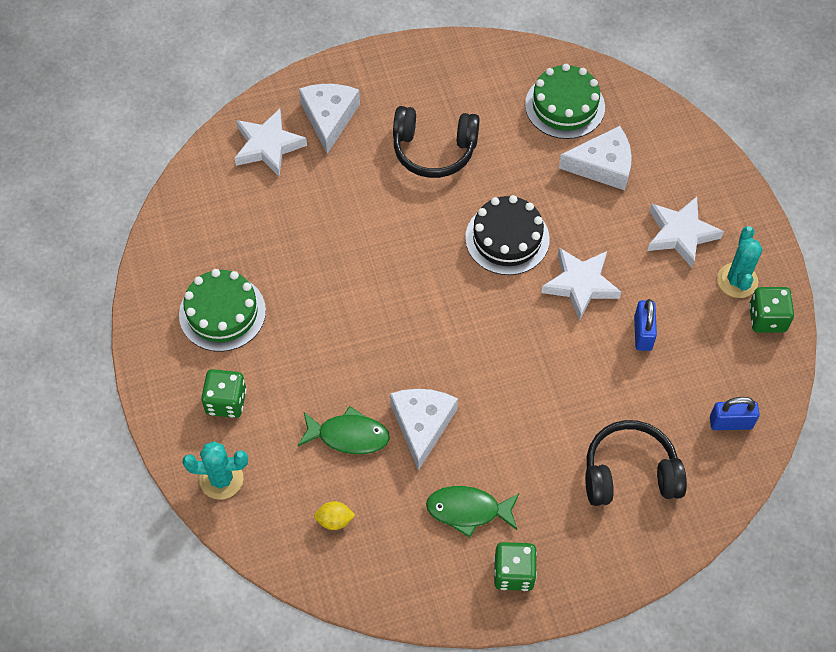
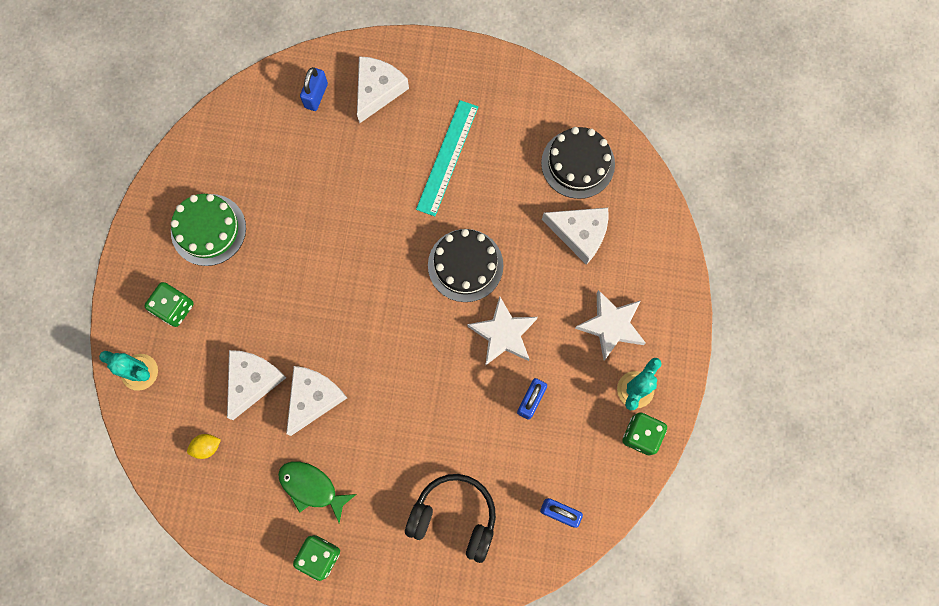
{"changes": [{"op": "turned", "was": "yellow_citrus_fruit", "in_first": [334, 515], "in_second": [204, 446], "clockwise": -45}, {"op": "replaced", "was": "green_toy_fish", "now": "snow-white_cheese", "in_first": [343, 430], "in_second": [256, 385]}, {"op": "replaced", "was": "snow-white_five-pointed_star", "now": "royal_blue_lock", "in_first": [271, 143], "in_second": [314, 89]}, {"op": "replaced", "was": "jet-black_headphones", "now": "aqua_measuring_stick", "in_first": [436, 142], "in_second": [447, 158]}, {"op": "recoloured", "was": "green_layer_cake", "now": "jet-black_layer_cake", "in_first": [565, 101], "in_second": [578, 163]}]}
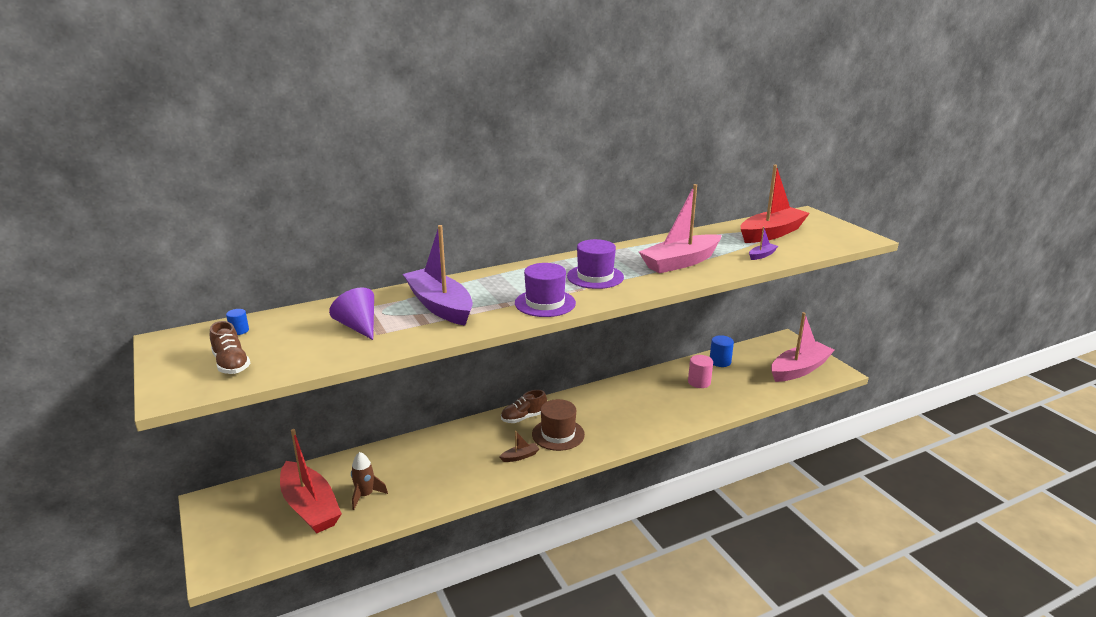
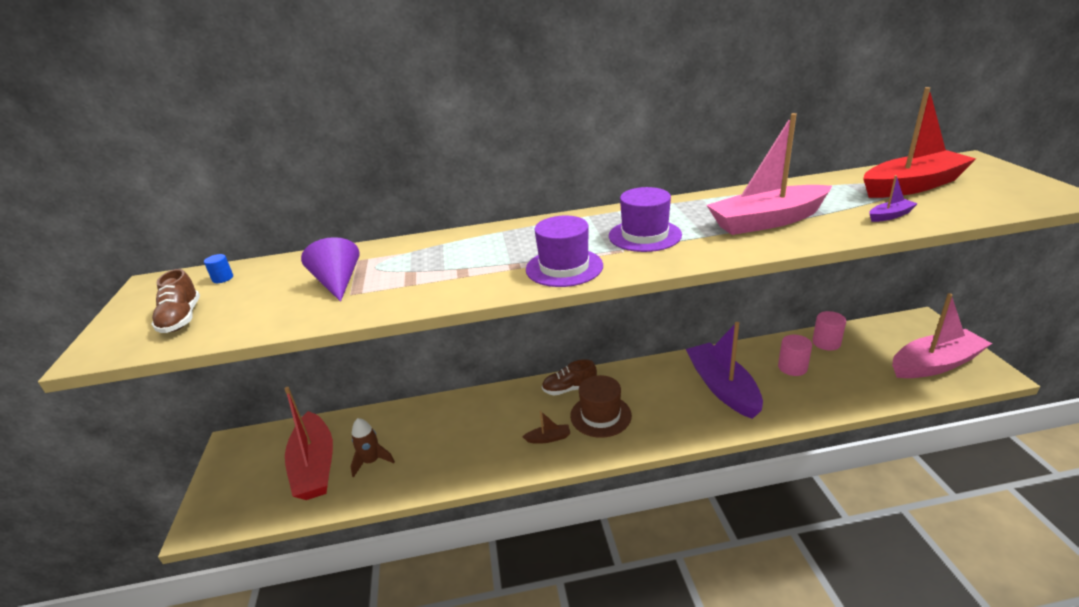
{"changes": [{"op": "moved", "was": "royal_purple_toy_boat", "in_first": [438, 275], "in_second": [724, 370]}, {"op": "recoloured", "was": "royal_blue_cylinder", "now": "rosy_cylinder", "in_first": [722, 351], "in_second": [829, 331]}]}
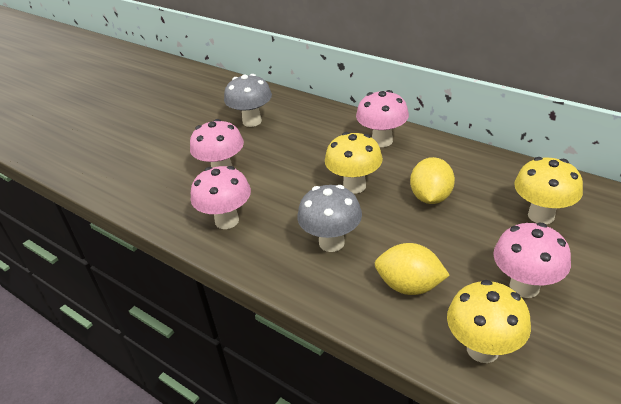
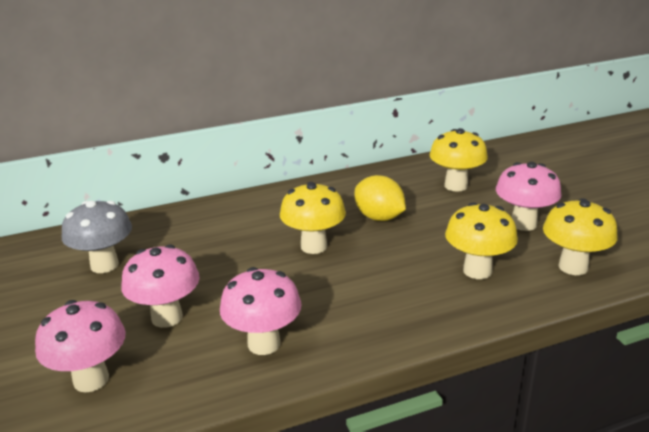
{"changes": [{"op": "moved", "was": "rosy_mushroom", "in_first": [382, 118], "in_second": [80, 346]}, {"op": "replaced", "was": "yellow_citrus_fruit", "now": "yellow_mushroom", "in_first": [412, 269], "in_second": [481, 240]}, {"op": "removed", "was": "gray_mushroom", "in_first": [330, 218]}]}
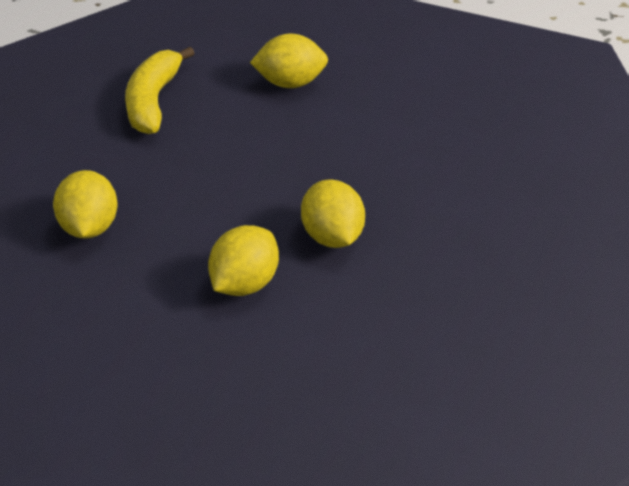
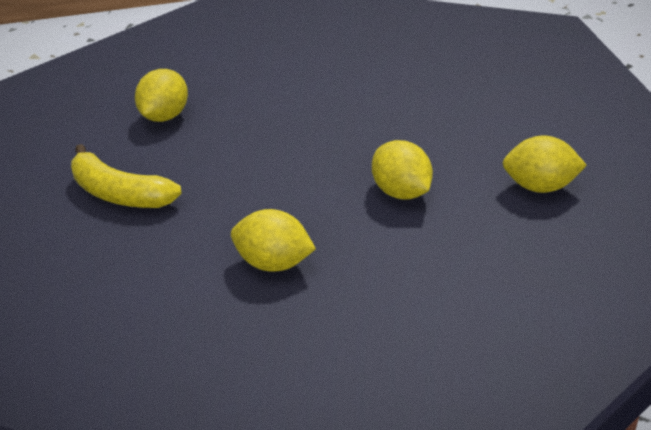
{"changes": [{"op": "moved", "was": "yellow_citrus_fruit", "in_first": [333, 213], "in_second": [545, 164]}]}
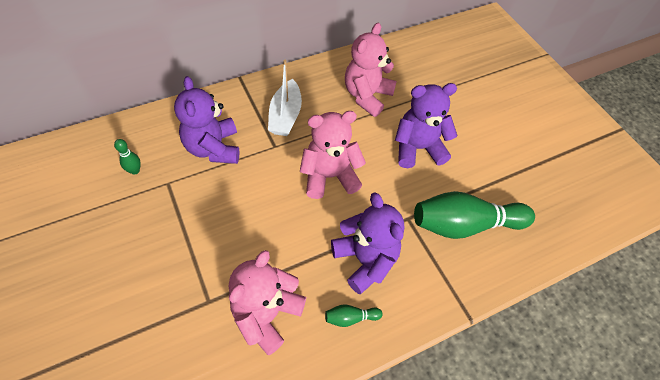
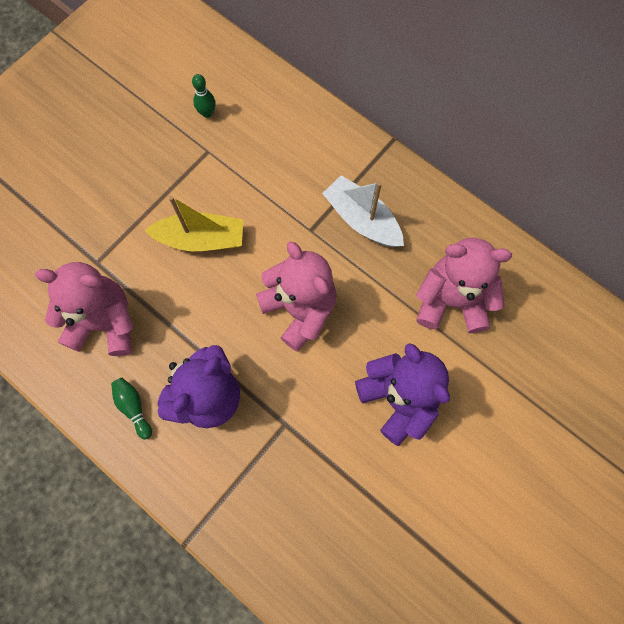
{"changes": [{"op": "added", "now": "yellow_toy_boat", "in_second": [194, 223]}, {"op": "turned", "was": "snow-white_toy_boat", "in_first": [285, 98], "in_second": [363, 211], "clockwise": 60}, {"op": "removed", "was": "royal_purple_stuffed_bear", "in_first": [207, 120]}, {"op": "removed", "was": "green_skittle", "in_first": [474, 215]}]}
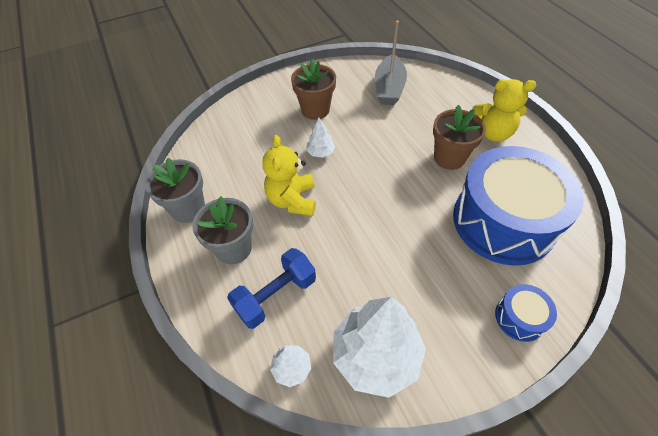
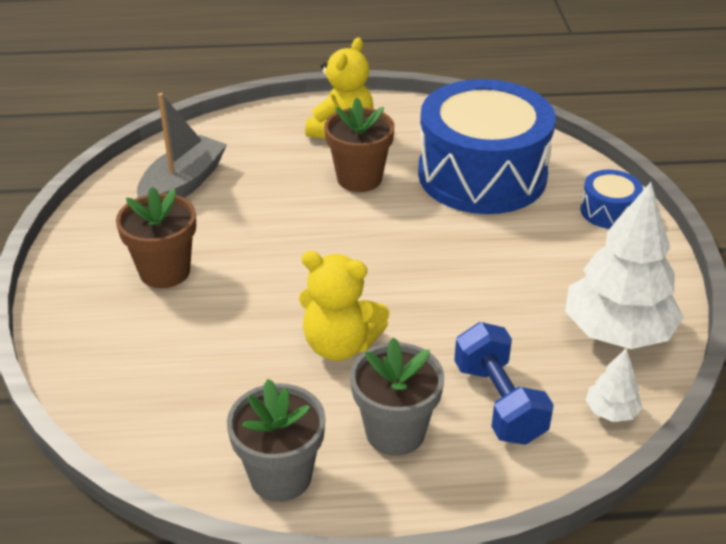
{"changes": [{"op": "turned", "was": "gray_toy_boat", "in_first": [391, 63], "in_second": [182, 145], "clockwise": -90}, {"op": "removed", "was": "snow-white_tree", "in_first": [320, 138]}]}
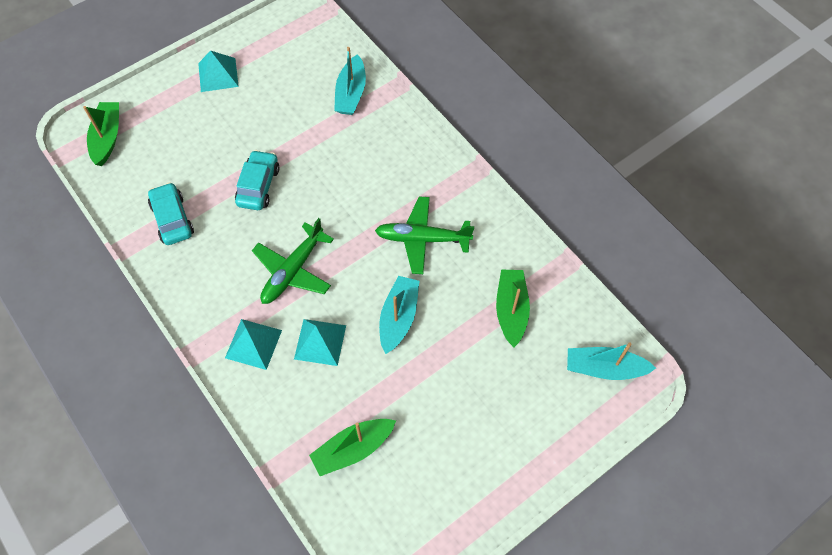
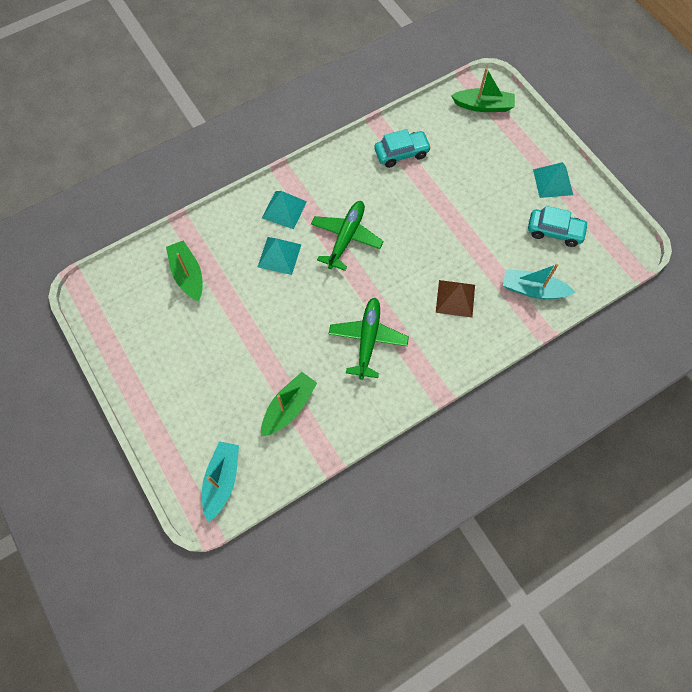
{"changes": [{"op": "turned", "was": "green_toy_boat", "in_first": [513, 308], "in_second": [289, 404], "clockwise": -60}, {"op": "turned", "was": "green_toy_plane", "in_first": [293, 261], "in_second": [347, 236], "clockwise": 75}, {"op": "added", "now": "dark_brown_pyramid_shape", "in_second": [455, 299]}, {"op": "moved", "was": "aqua_car", "in_first": [257, 180], "in_second": [558, 226]}, {"op": "removed", "was": "aqua_toy_boat", "in_first": [399, 315]}]}
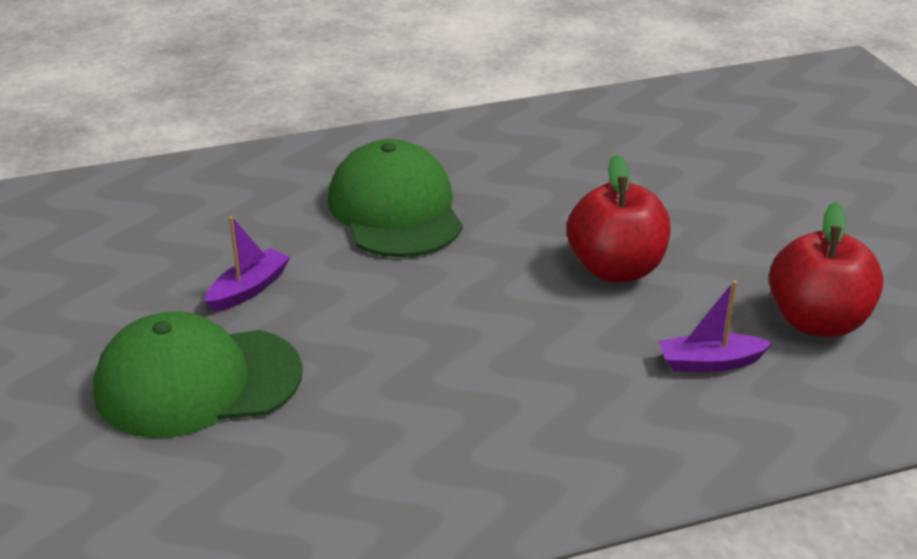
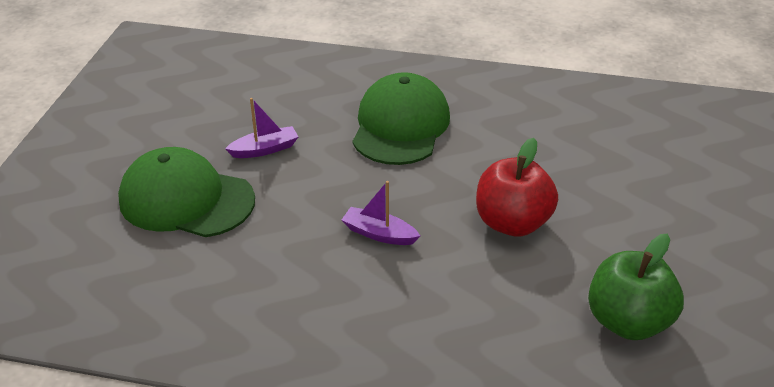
{"changes": [{"op": "moved", "was": "royal_purple_toy_boat", "in_first": [715, 326], "in_second": [381, 213]}, {"op": "recoloured", "was": "red_apple_fruit", "now": "green_apple_fruit", "in_first": [826, 269], "in_second": [636, 287]}]}
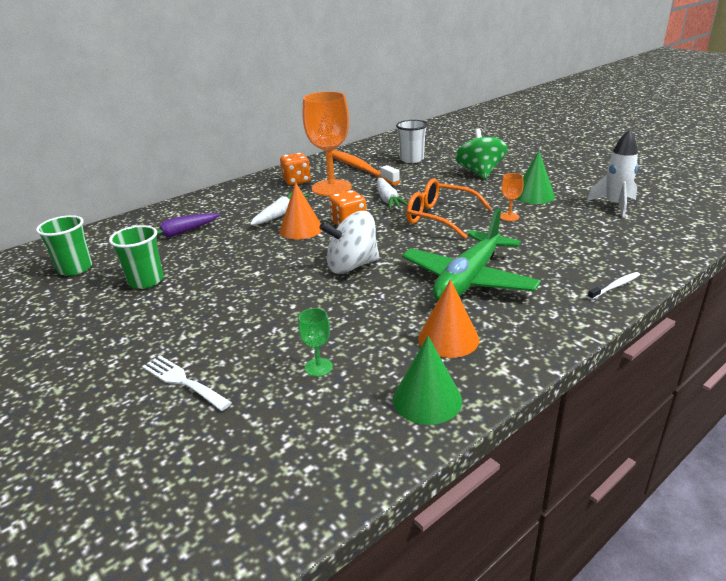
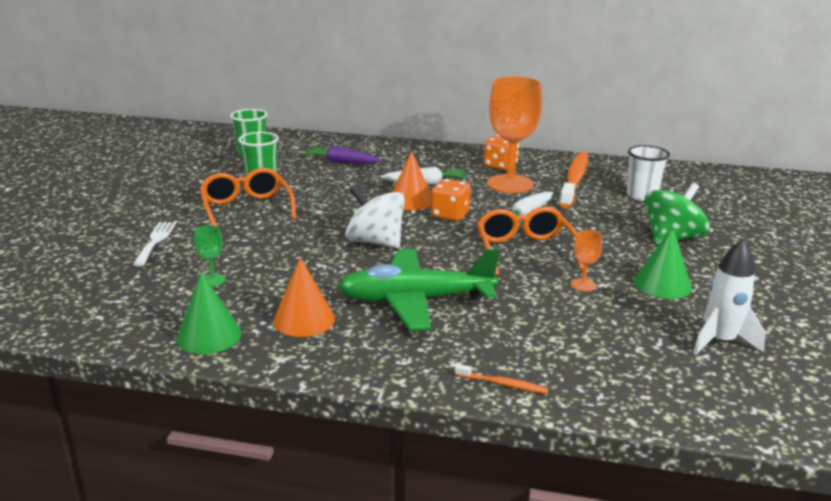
{"changes": [{"op": "added", "now": "bright_orange_eyeglasses", "in_second": [248, 197]}, {"op": "recoloured", "was": "snow-white_tooth_brush", "now": "bright_orange_tooth_brush", "in_first": [613, 286], "in_second": [501, 379]}]}
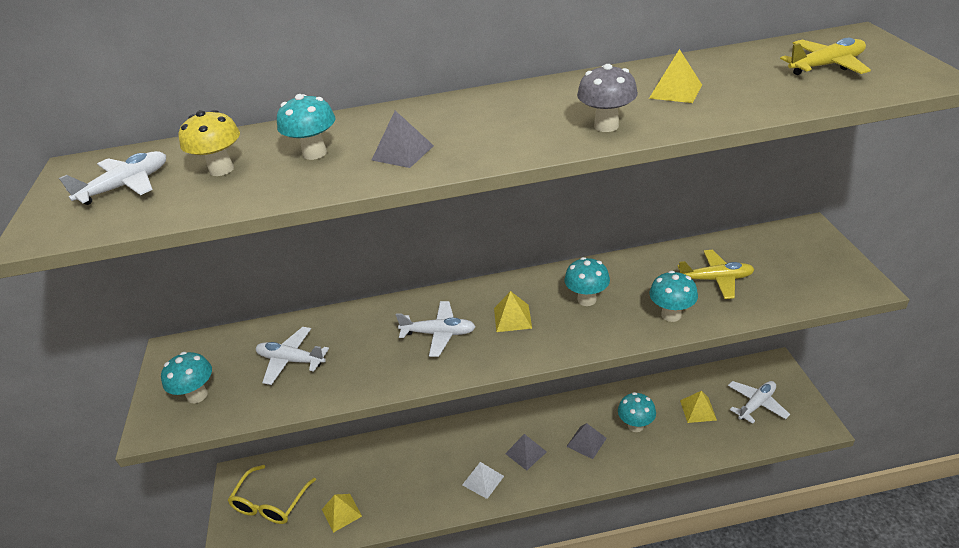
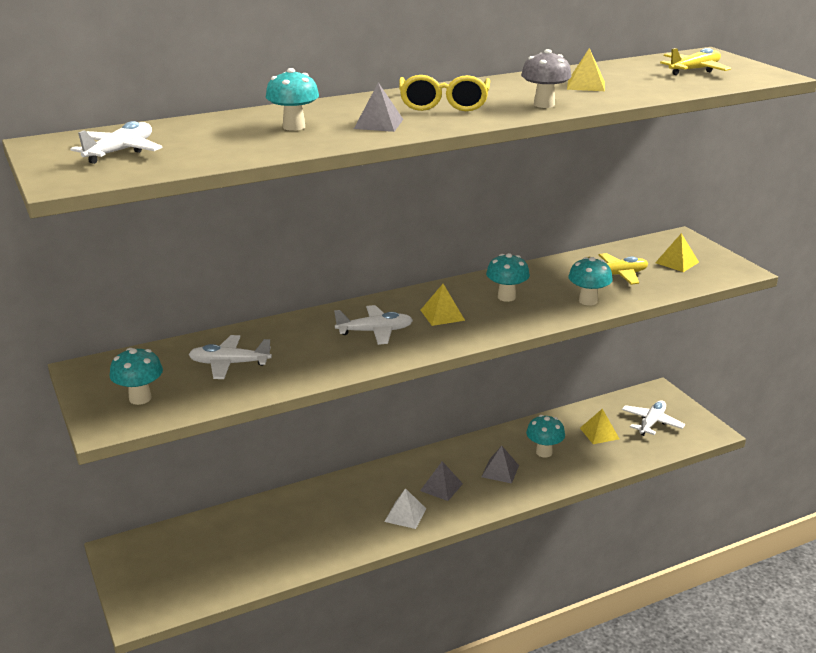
{"changes": [{"op": "moved", "was": "yellow_eyeglasses", "in_first": [272, 494], "in_second": [444, 93]}, {"op": "moved", "was": "yellow_pyramid_shape", "in_first": [342, 513], "in_second": [677, 252]}, {"op": "removed", "was": "yellow_mushroom", "in_first": [209, 143]}]}
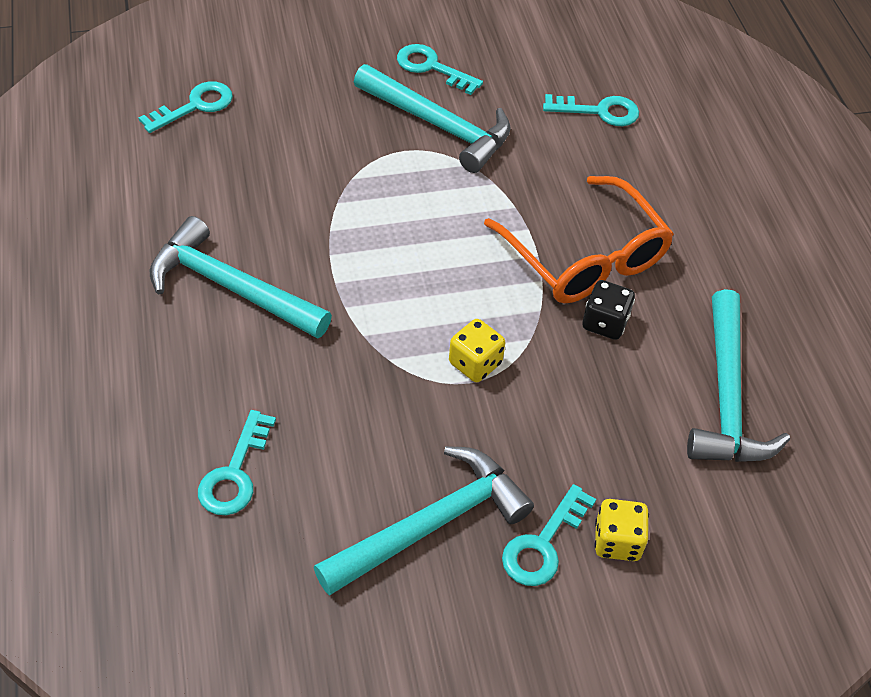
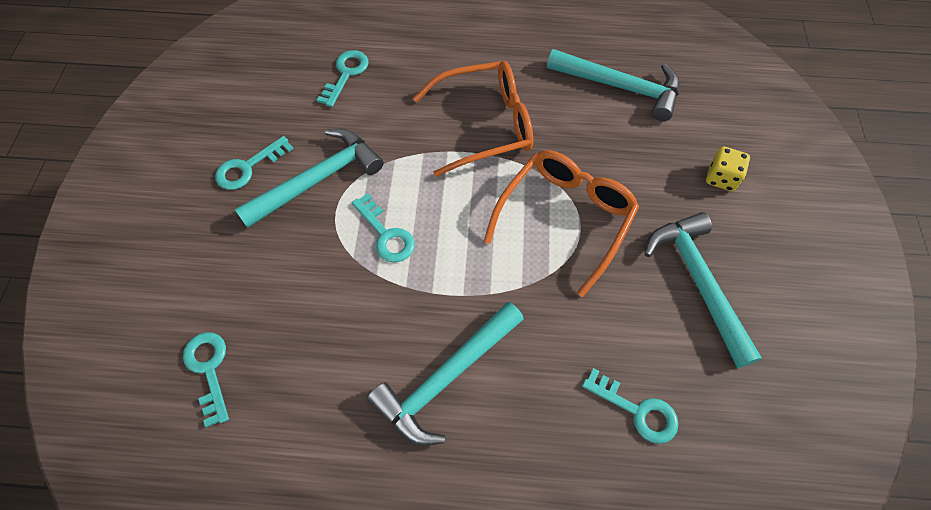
{"changes": [{"op": "moved", "was": "aqua_key", "in_first": [549, 535], "in_second": [383, 227]}, {"op": "replaced", "was": "yellow_game_die", "now": "bright_orange_eyeglasses", "in_first": [477, 350], "in_second": [561, 223]}, {"op": "removed", "was": "jet-black_game_die", "in_first": [608, 310]}]}
